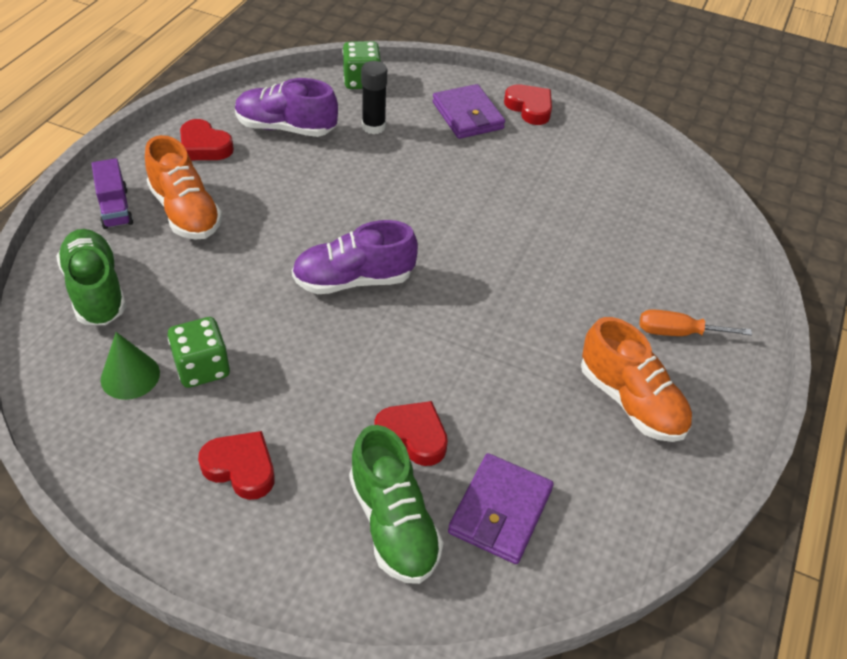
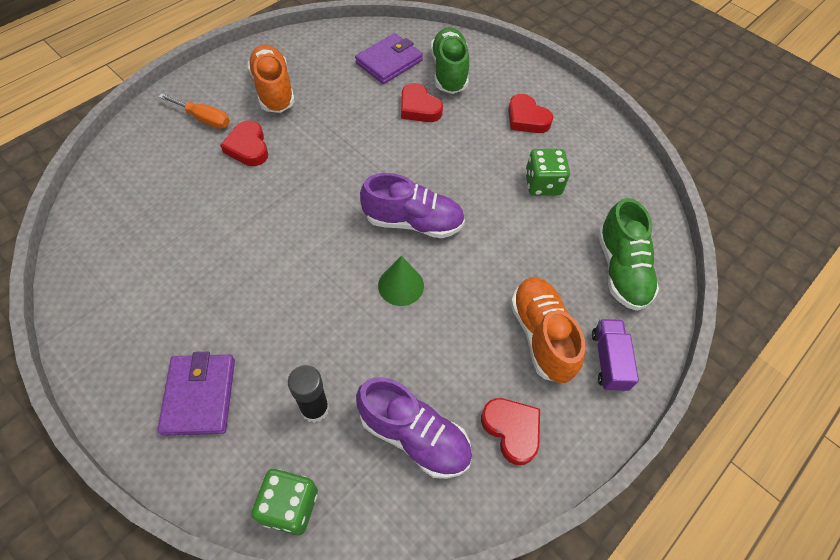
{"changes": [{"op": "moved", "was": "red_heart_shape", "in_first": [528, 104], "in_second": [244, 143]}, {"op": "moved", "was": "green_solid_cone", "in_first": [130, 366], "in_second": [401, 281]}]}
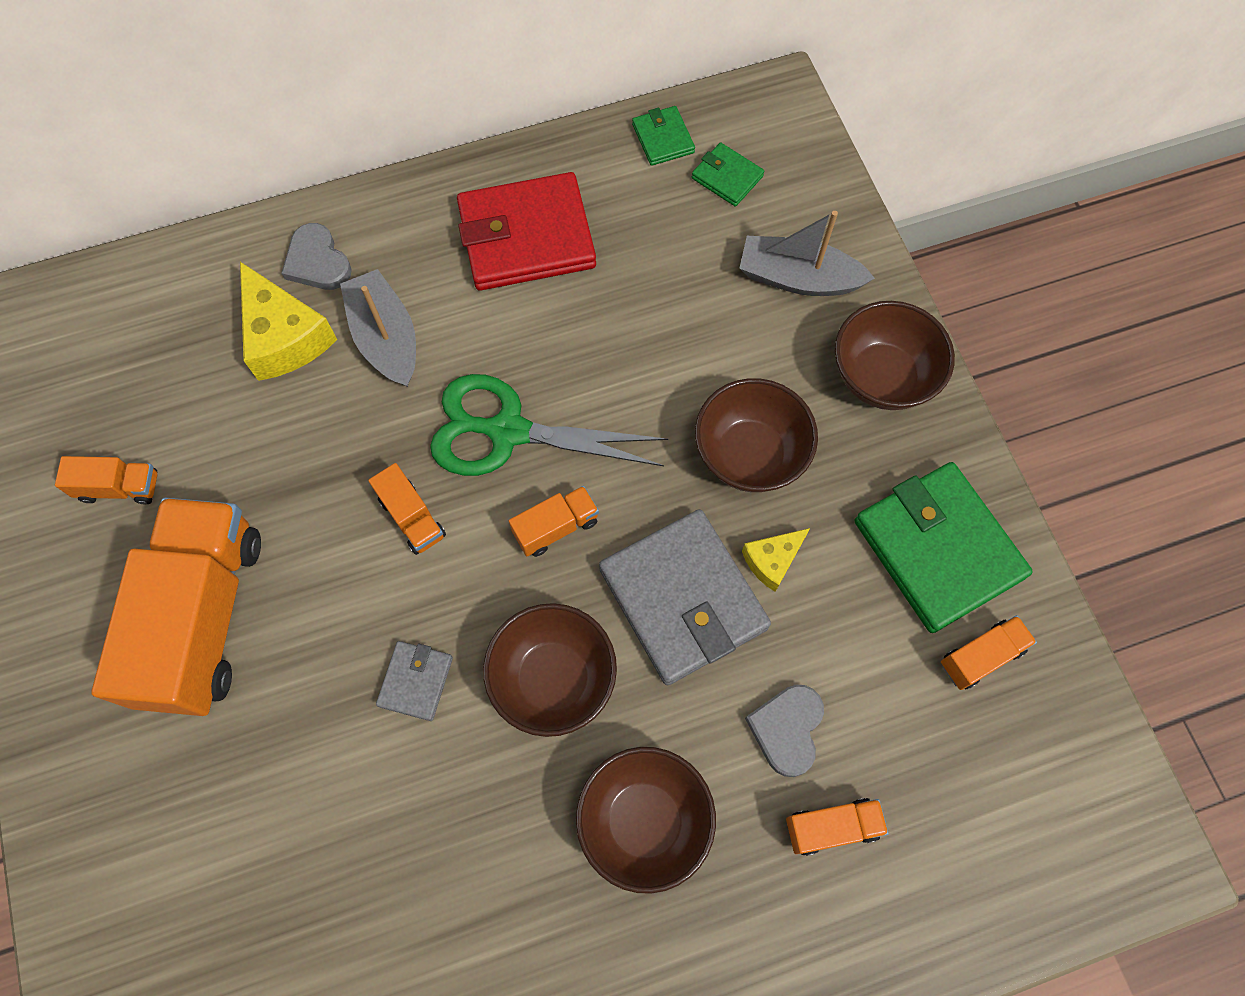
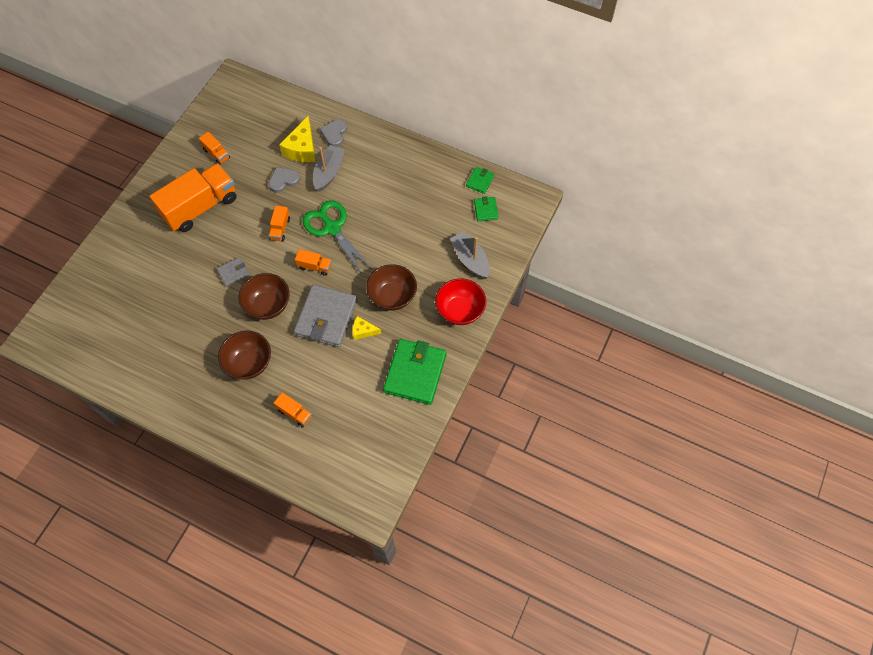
{"changes": [{"op": "moved", "was": "gray_heart_shape", "in_first": [784, 731], "in_second": [284, 180]}, {"op": "recoloured", "was": "dark_brown_serving_bowl", "now": "red_serving_bowl", "in_first": [895, 355], "in_second": [460, 301]}, {"op": "removed", "was": "red_wallet", "in_first": [526, 231]}, {"op": "removed", "was": "bright_orange_toy_truck", "in_first": [989, 652]}]}
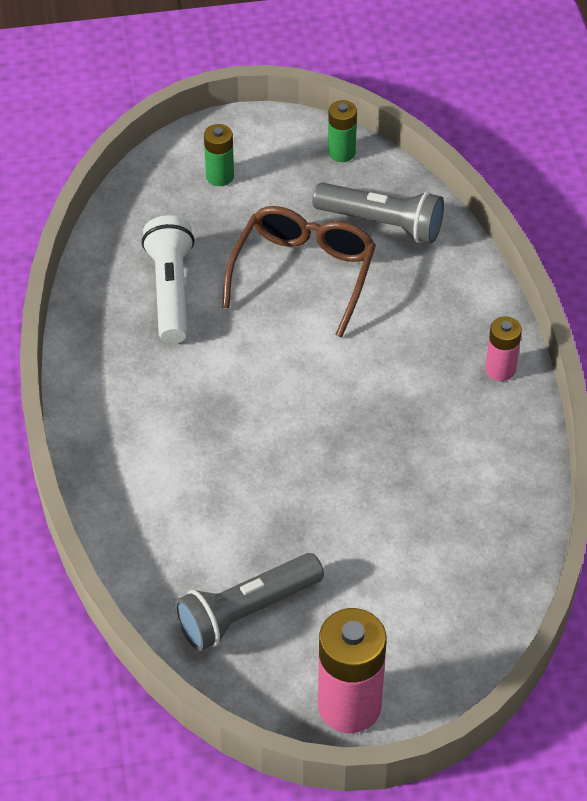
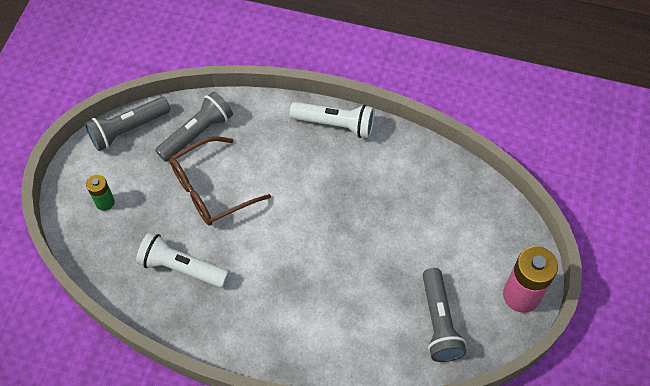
{"changes": [{"op": "replaced", "was": "green_battery", "now": "gray_torch", "in_first": [342, 131], "in_second": [128, 124]}, {"op": "turned", "was": "dark_brown_eyeglasses", "in_first": [299, 272], "in_second": [220, 180], "clockwise": -75}, {"op": "replaced", "was": "rosy_battery", "now": "snow-white_torch", "in_first": [503, 349], "in_second": [332, 120]}]}
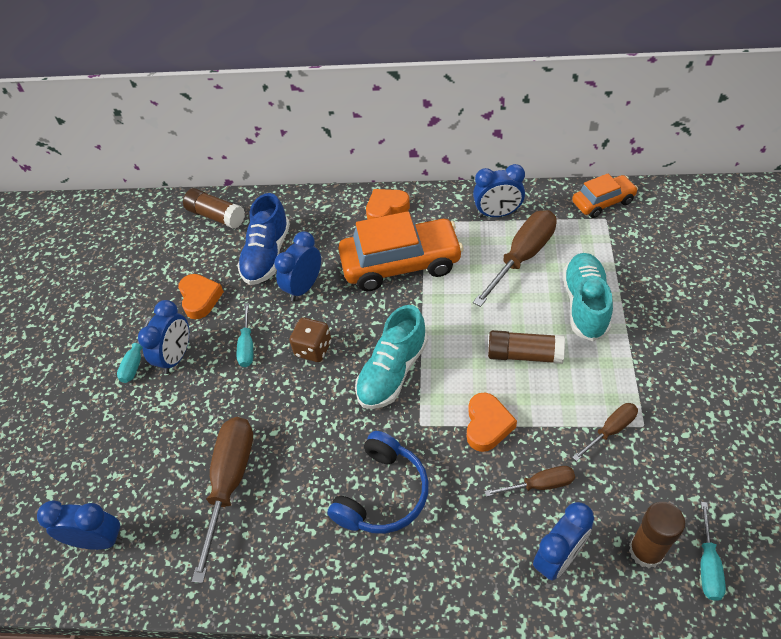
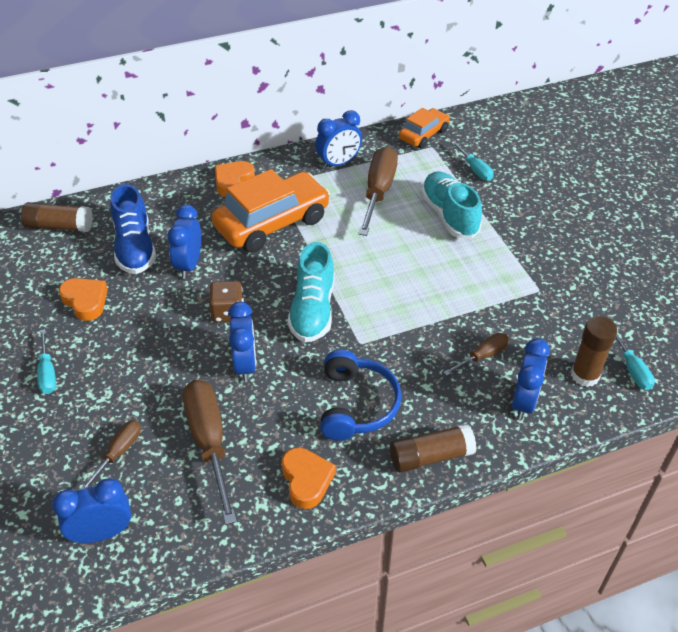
{"changes": [{"op": "moved", "was": "dark_brown_flat_screwdriver", "in_first": [605, 432], "in_second": [110, 455]}, {"op": "moved", "was": "royal_blue_bedside_clock", "in_first": [163, 337], "in_second": [242, 342]}, {"op": "moved", "was": "bright_orange_heart_shape", "in_first": [492, 422], "in_second": [309, 478]}, {"op": "moved", "was": "dark_brown_glue", "in_first": [526, 347], "in_second": [433, 448]}, {"op": "moved", "was": "aqua_flat_screwdriver", "in_first": [244, 335], "in_second": [472, 161]}]}
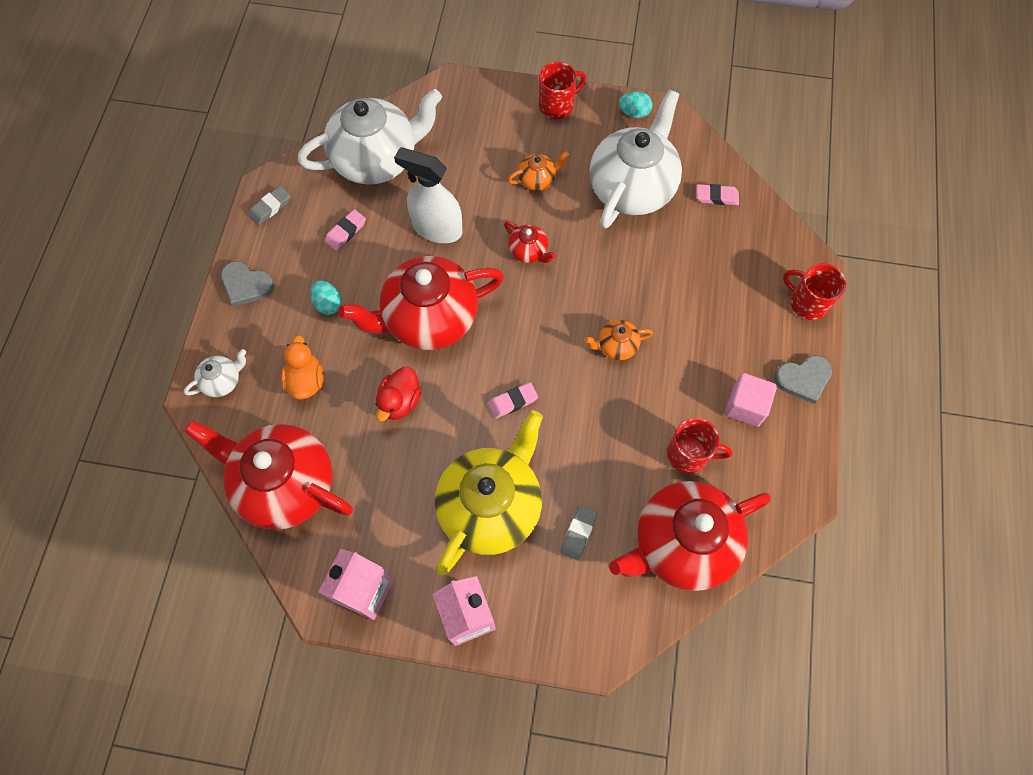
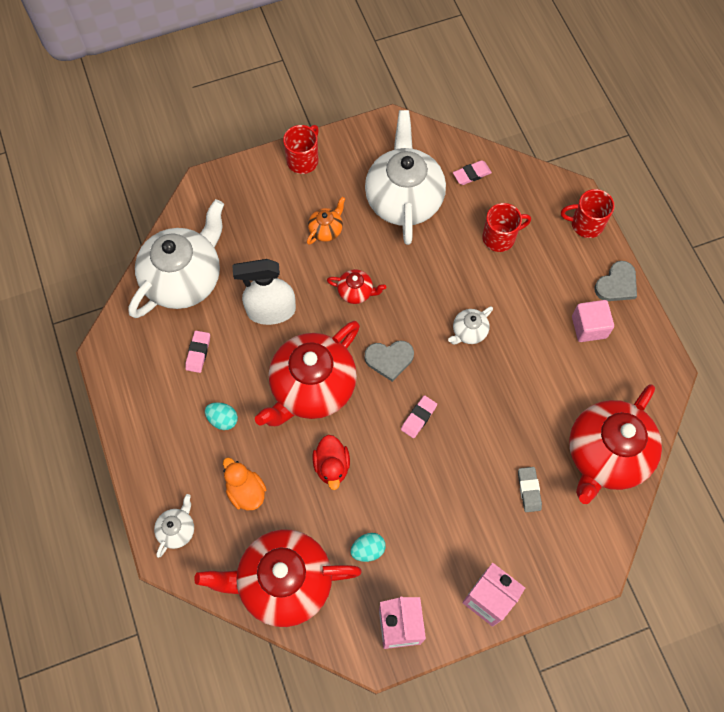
{"changes": [{"op": "moved", "was": "aqua_egg_shape", "in_first": [636, 104], "in_second": [368, 547]}, {"op": "moved", "was": "gray_heart_shape", "in_first": [247, 284], "in_second": [389, 361]}, {"op": "recoloured", "was": "bright_orange_tea_pot", "now": "snow-white_tea_pot", "in_first": [618, 340], "in_second": [470, 325]}, {"op": "moved", "was": "red_coffee_mug", "in_first": [700, 446], "in_second": [506, 227]}, {"op": "removed", "was": "gray_eraser", "in_first": [269, 205]}, {"op": "removed", "was": "yellow_tea_pot", "in_first": [489, 492]}]}
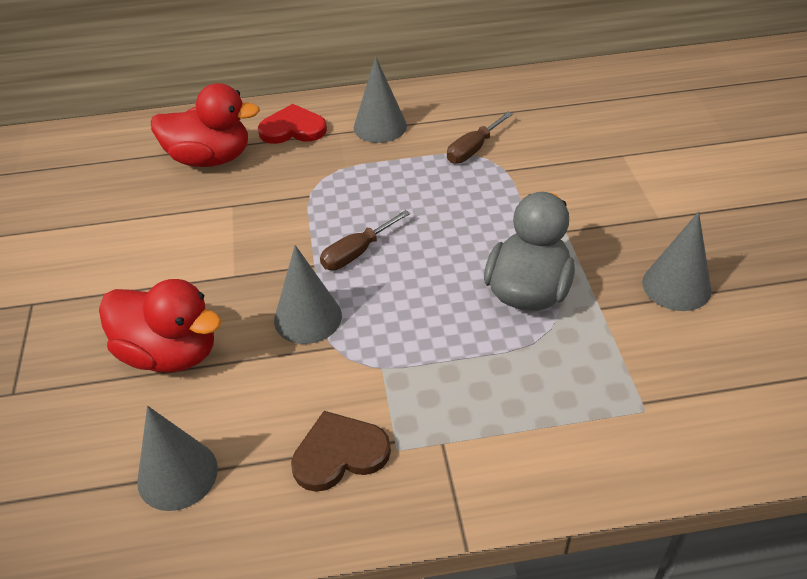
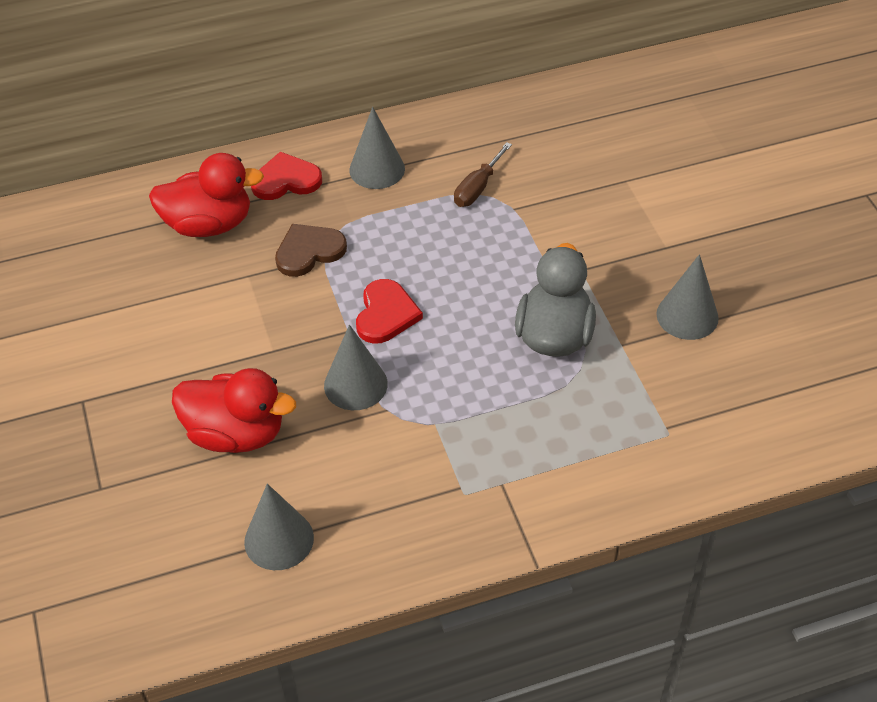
{"changes": [{"op": "moved", "was": "dark_brown_heart_shape", "in_first": [341, 451], "in_second": [311, 250]}, {"op": "replaced", "was": "dark_brown_flat_screwdriver", "now": "red_heart_shape", "in_first": [365, 240], "in_second": [389, 311]}]}
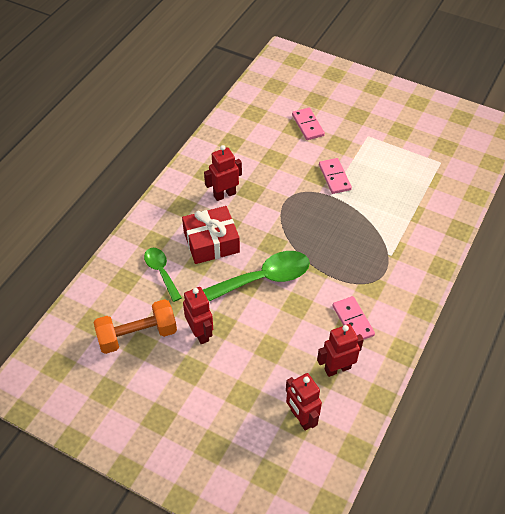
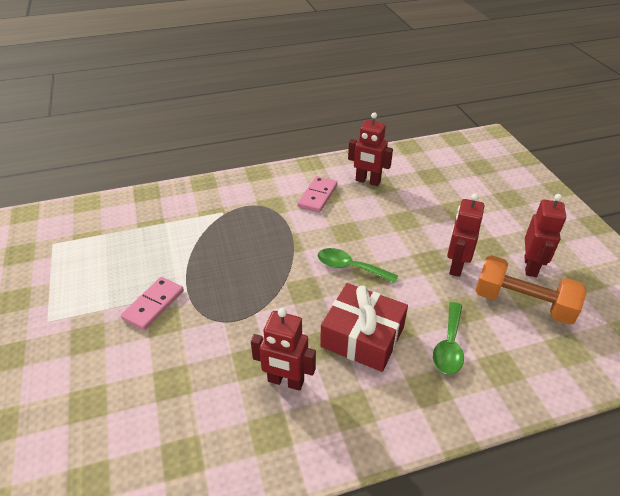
{"changes": [{"op": "resized", "was": "green_spoon", "in_first": [256, 276], "in_second": [358, 265], "ratio": 0.59}, {"op": "moved", "was": "red_toy_robot", "in_first": [304, 402], "in_second": [545, 235]}, {"op": "removed", "was": "rosy_domino", "in_first": [308, 124]}]}
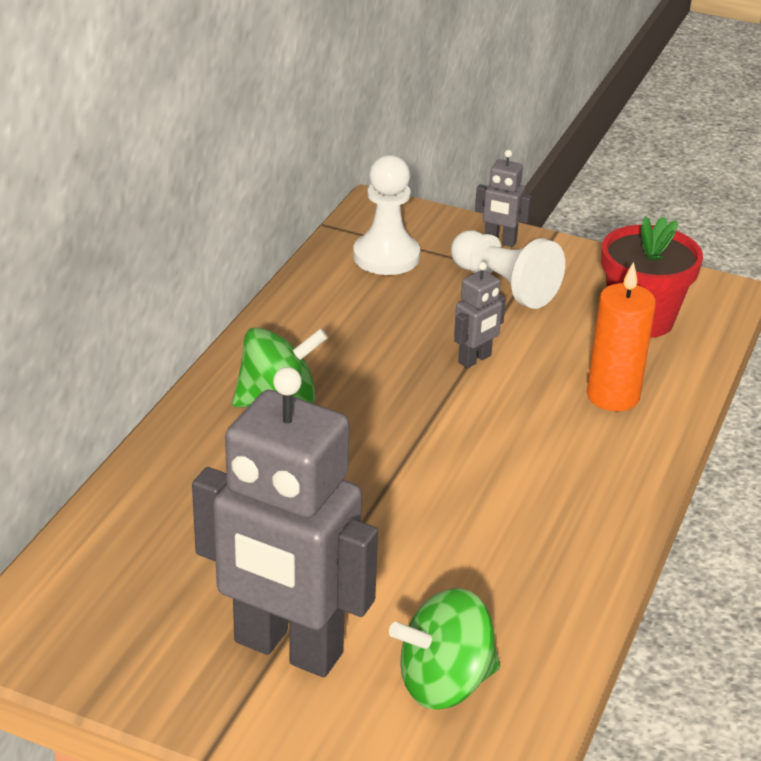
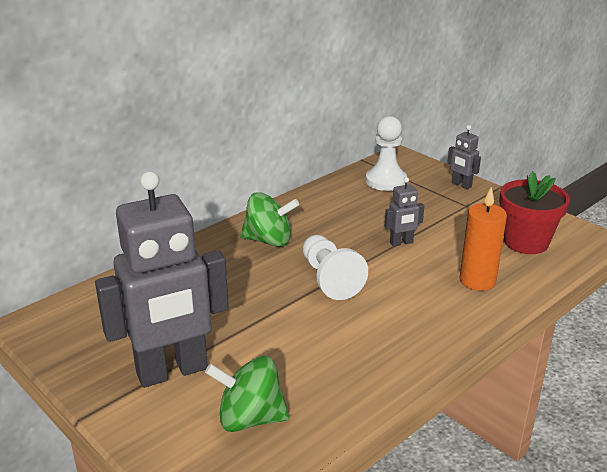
{"changes": [{"op": "turned", "was": "gray_toy_robot", "in_first": [285, 522], "in_second": [162, 280], "clockwise": -75}, {"op": "moved", "was": "snow-white_game_pawn", "in_first": [508, 269], "in_second": [335, 267]}]}
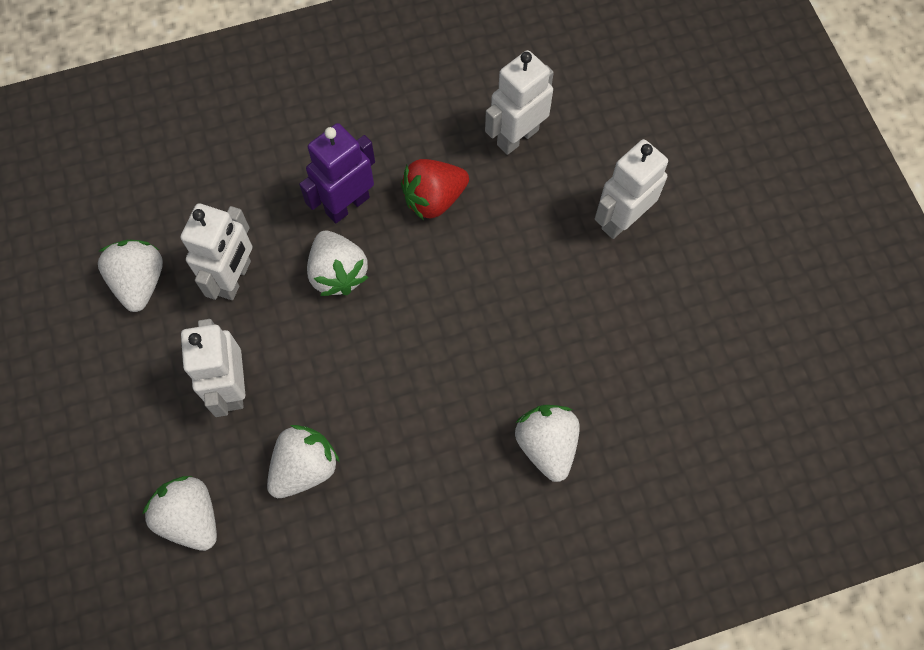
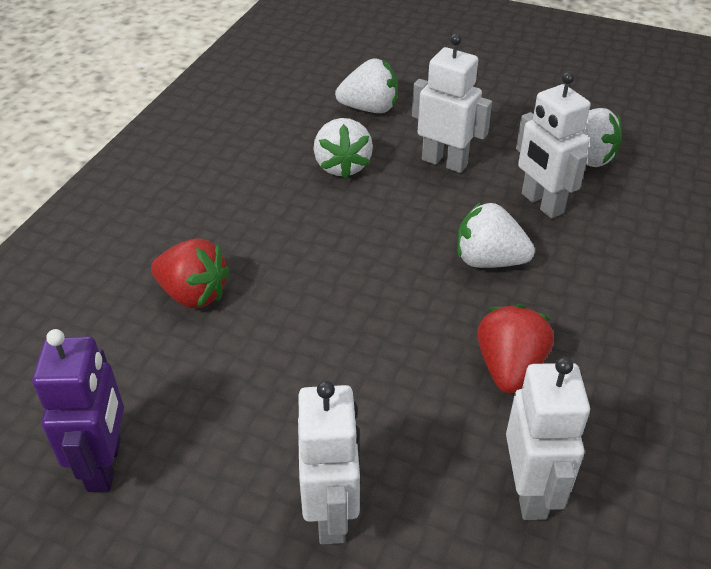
{"changes": [{"op": "moved", "was": "royal_purple_toy_robot", "in_first": [337, 173], "in_second": [78, 410]}, {"op": "recoloured", "was": "snow-white_toy_strawberry", "now": "red_toy_strawberry", "in_first": [547, 443], "in_second": [190, 273]}]}
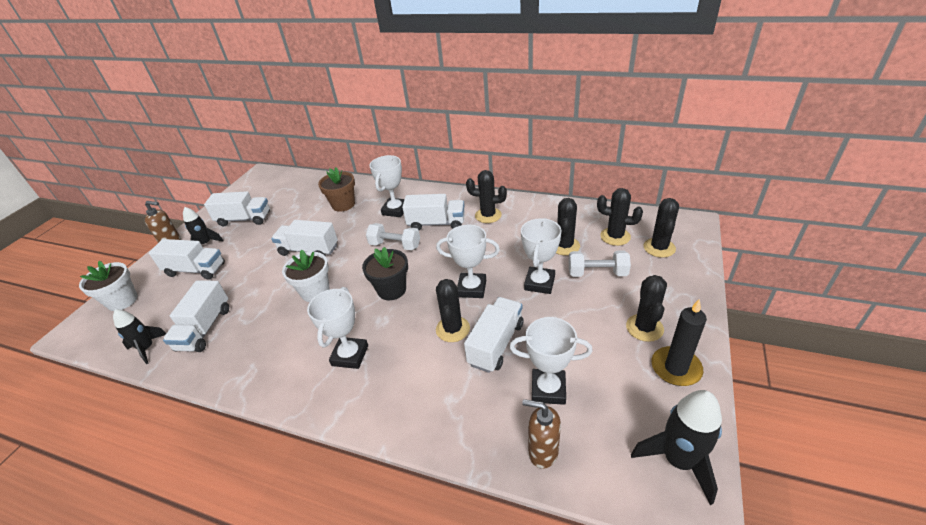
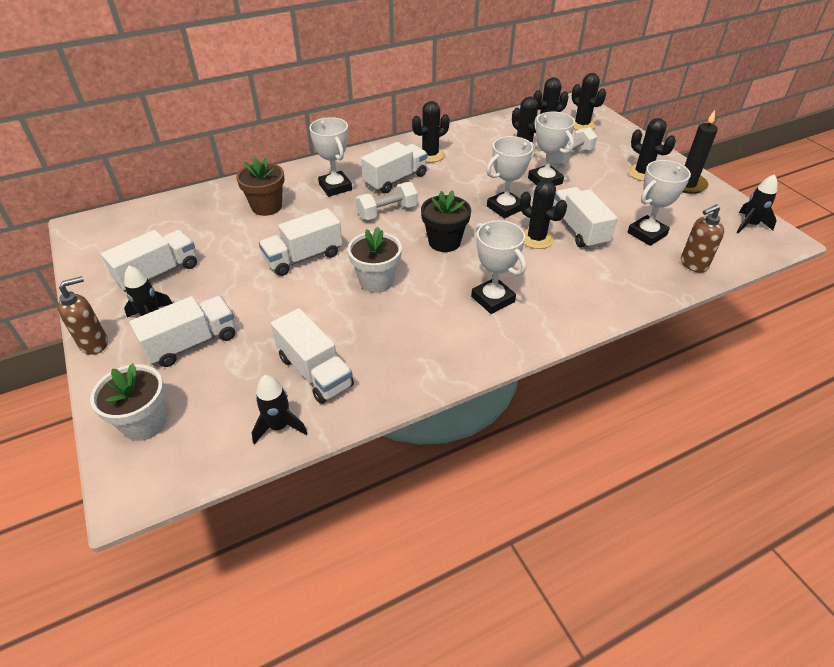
{"changes": [{"op": "resized", "was": "jet-black_spaceship", "in_first": [676, 447], "in_second": [757, 203], "ratio": 0.65}]}
